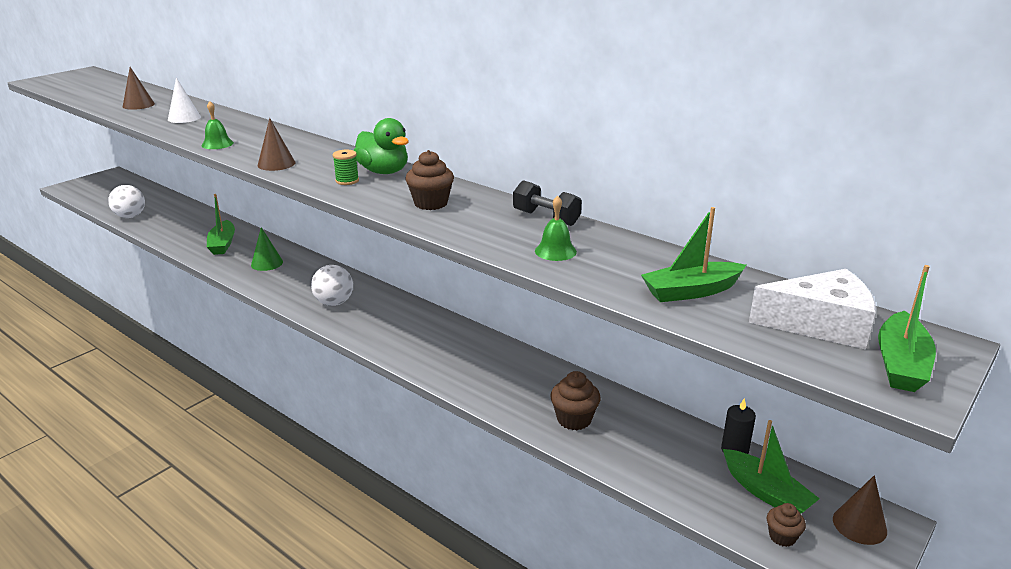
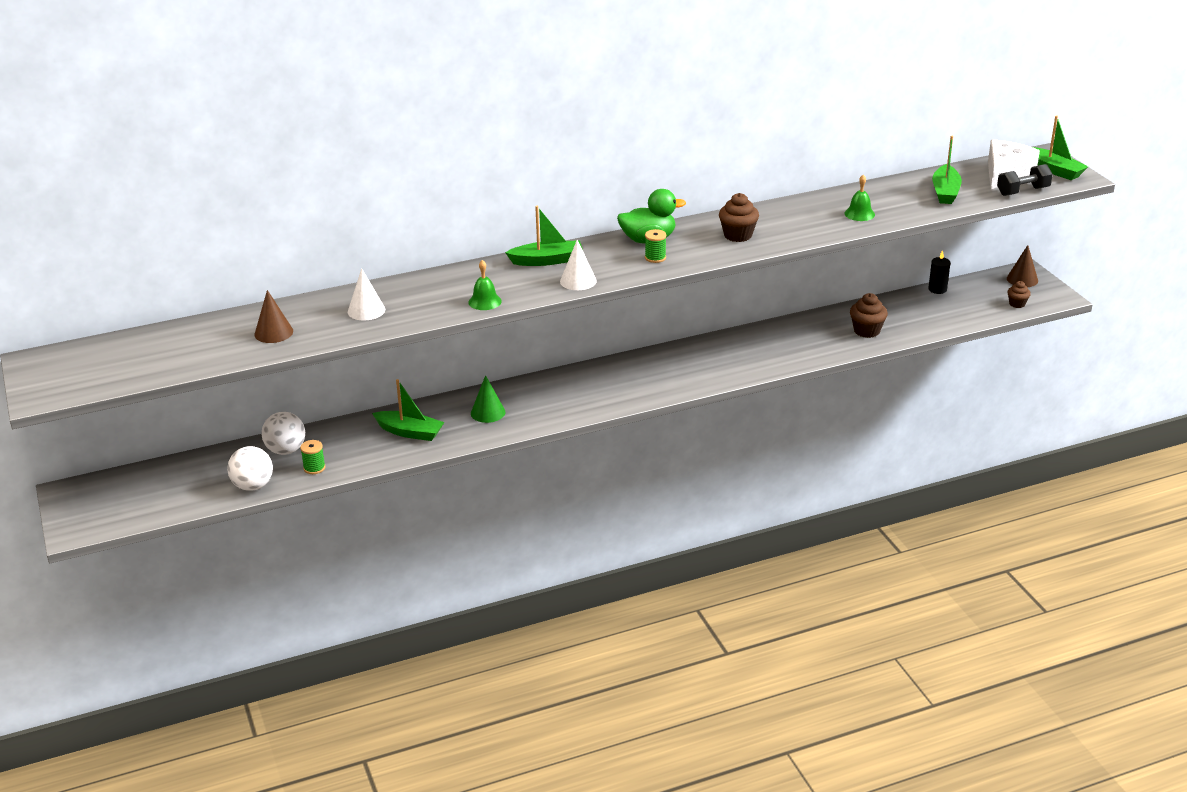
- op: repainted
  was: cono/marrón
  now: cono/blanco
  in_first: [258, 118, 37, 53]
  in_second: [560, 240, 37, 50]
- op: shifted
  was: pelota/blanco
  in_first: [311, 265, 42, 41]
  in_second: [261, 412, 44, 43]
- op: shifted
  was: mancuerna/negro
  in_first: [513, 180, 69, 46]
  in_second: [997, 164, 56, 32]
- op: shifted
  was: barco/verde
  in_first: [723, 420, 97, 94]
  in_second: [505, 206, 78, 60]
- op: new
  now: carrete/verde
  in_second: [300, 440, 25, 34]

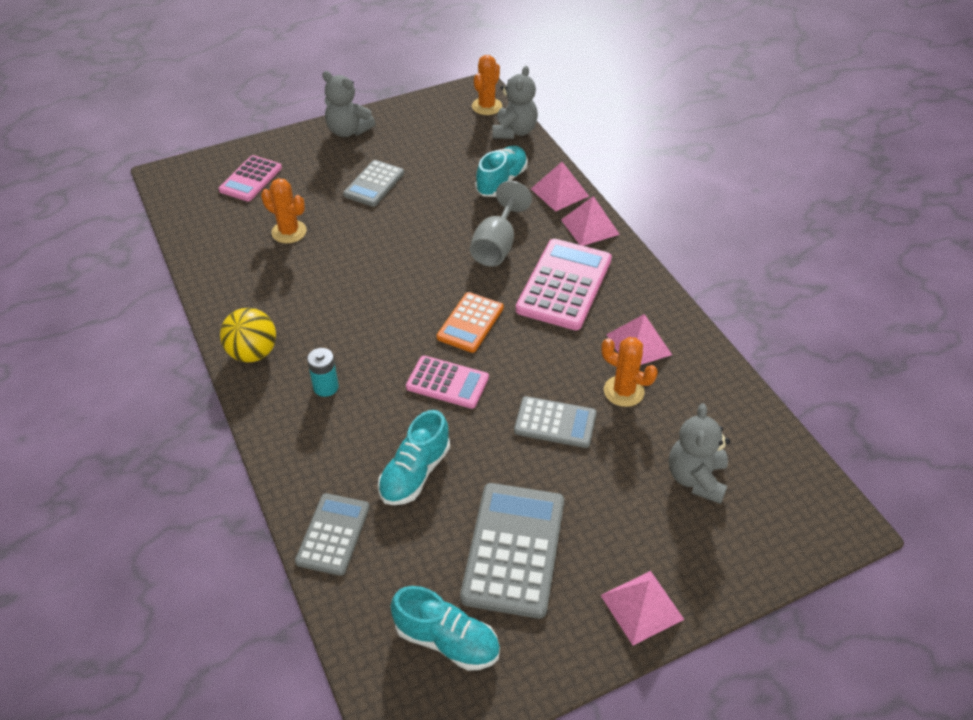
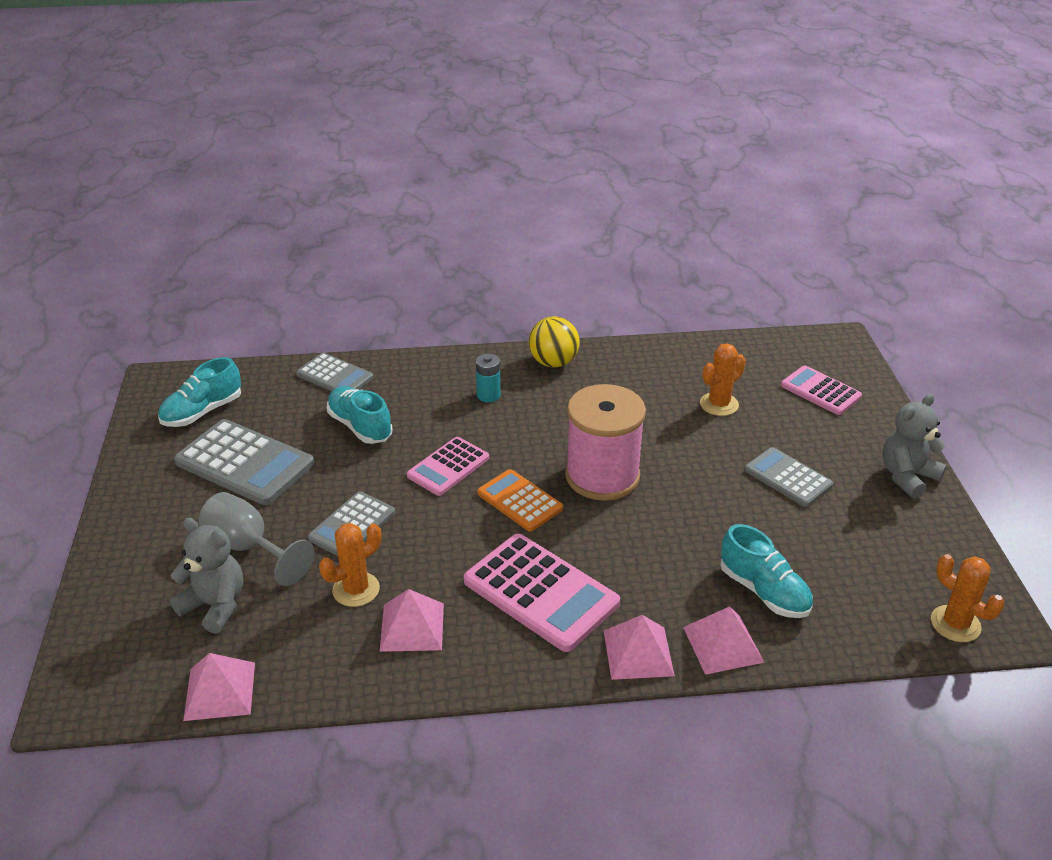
- op: shifted
  was: copa/gris
  in_first: [470, 181, 62, 86]
  in_second: [199, 492, 115, 94]
- op: gone
  was: osito/gris
  in_first: [492, 66, 46, 73]
- op: shifted
  was: pirámide/rosa
  in_first: [600, 571, 84, 75]
  in_second: [183, 653, 72, 68]
- op: new
  now: carrete/rosa
  in_second: [565, 384, 81, 117]

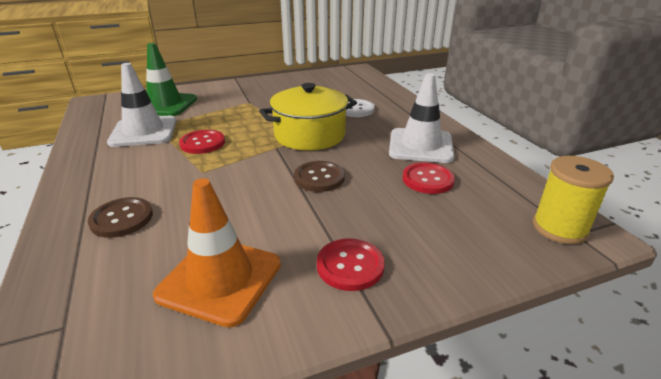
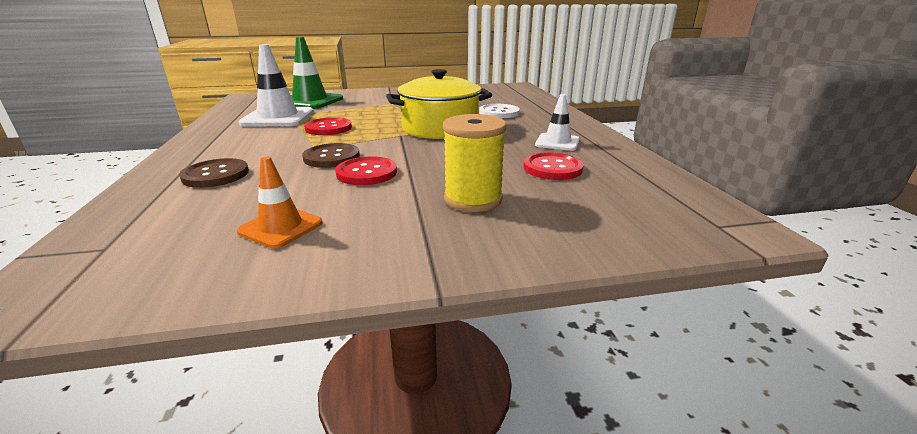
- op: scaled
  was: cono de tráfico/naranja
  in_first: [153, 178, 128, 149]
  in_second: [237, 157, 86, 91]
  ratio: 0.58
- op: shifted
  was: botón/marrón
  in_first: [294, 161, 51, 31]
  in_second: [302, 143, 58, 25]
- op: shifted
  was: botón/rojo
  in_first: [317, 238, 68, 53]
  in_second: [335, 156, 62, 29]
- op: scaled
  was: cono de tráfico/blanco
  in_first: [389, 73, 66, 90]
  in_second: [535, 94, 45, 57]
  ratio: 0.58
- op: shifted
  was: carrete/amarillo
  in_first: [533, 156, 81, 88]
  in_second: [443, 114, 64, 98]

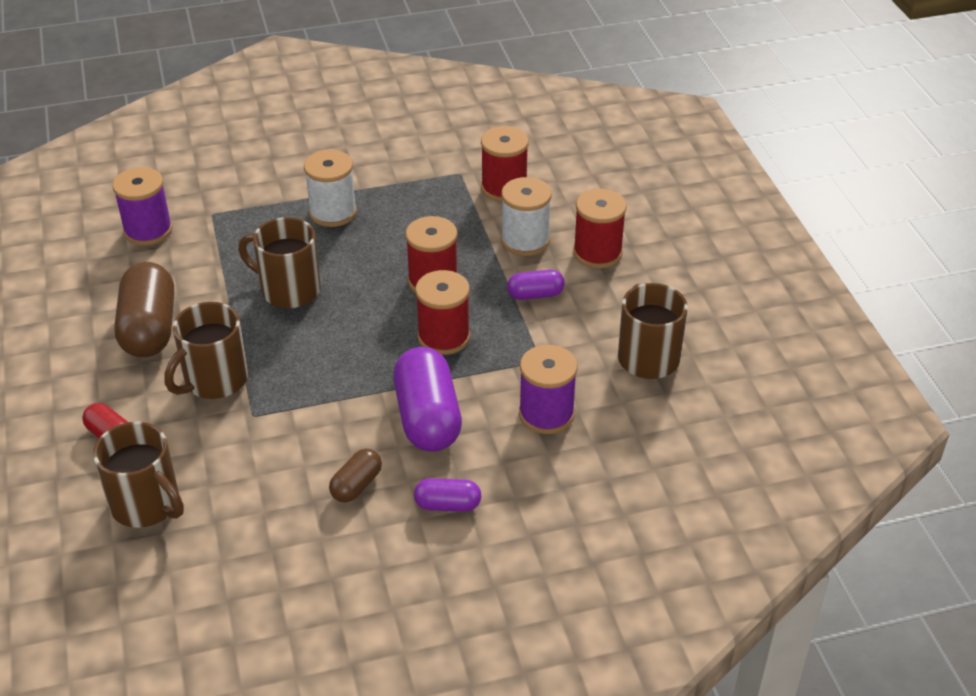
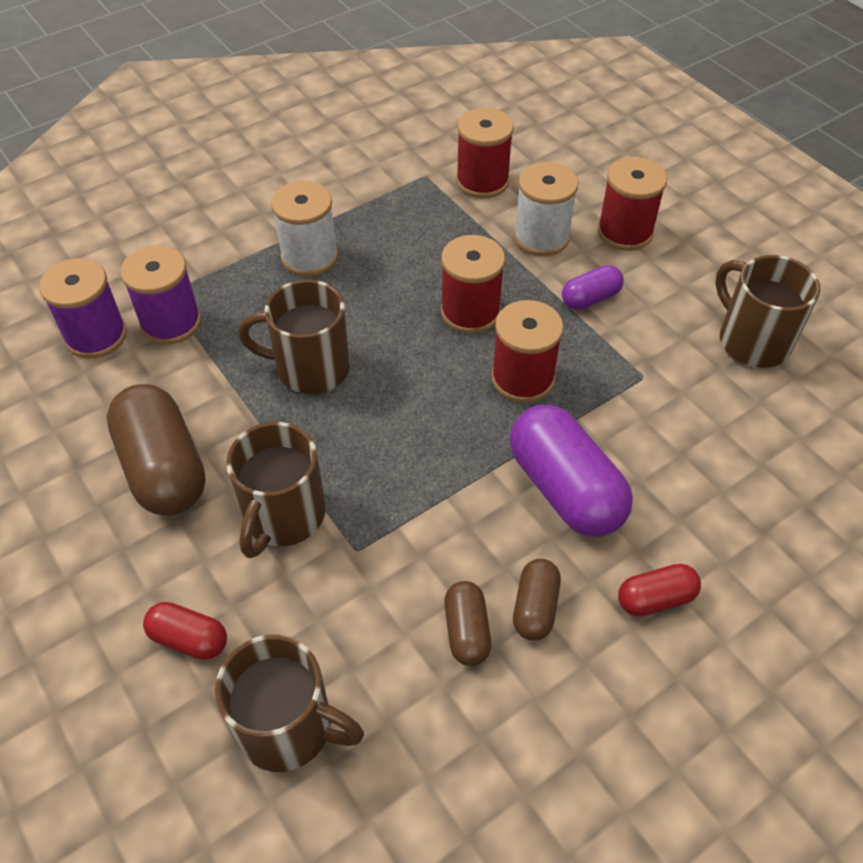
- op: repainted
  was: cápsula/morado
  now: cápsula/rojo
  in_first: [414, 478, 67, 34]
  in_second: [618, 564, 83, 53]
- op: shifted
  was: carrete/morado
  in_first: [519, 345, 58, 89]
  in_second: [120, 245, 81, 100]
- op: new
  now: cápsula/marrón
  in_second: [444, 581, 48, 85]

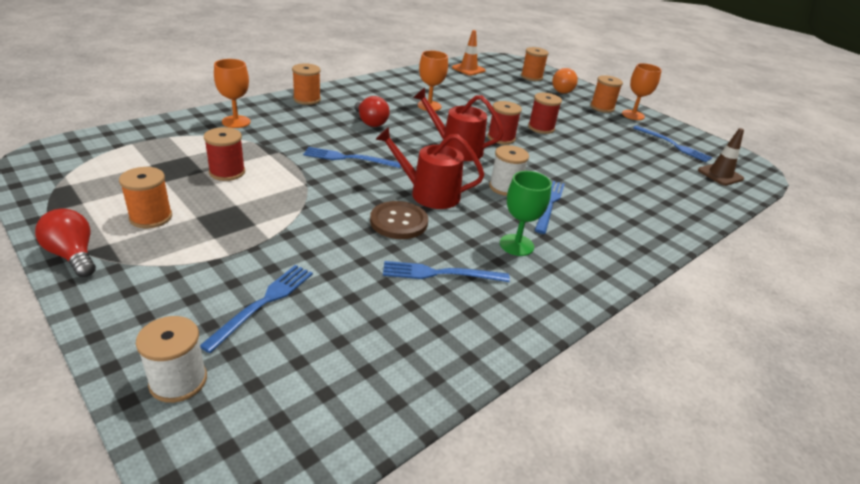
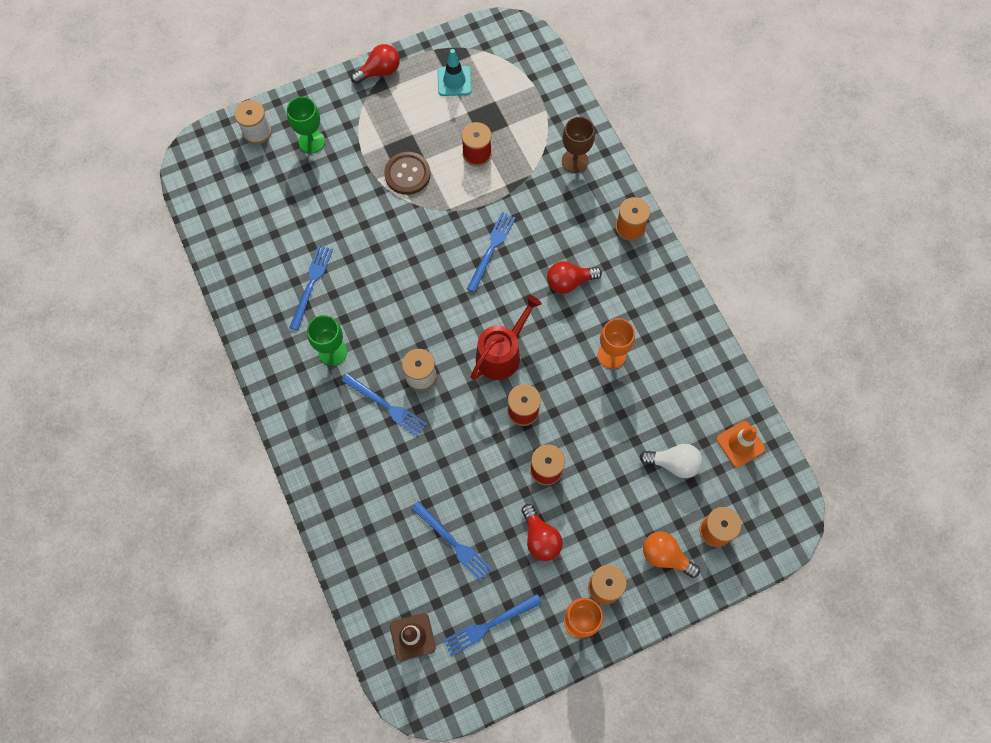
- op: gone
  was: carrete/naranja
  in_first: [119, 167, 53, 61]
- op: shifted
  was: tenedor/azul
  in_first: [200, 265, 113, 88]
  in_second: [411, 501, 82, 81]
- op: repainted
  was: copa/naranja
  now: copa/marrón
  in_first: [214, 59, 37, 69]
  in_second: [562, 117, 33, 56]
- op: shifted
  was: botón/marrón
  in_first: [370, 201, 58, 38]
  in_second: [384, 152, 46, 43]
- op: gone
  was: regadera/rojo
  in_first: [375, 127, 109, 82]
- op: new
  now: copa/verde
  in_second: [287, 97, 38, 57]
- op: new
  now: cono de tráfico/turquesa
  in_second: [438, 49, 34, 47]
- op: new
  now: bombilla/rojo
  in_second: [522, 504, 41, 57]
- op: new
  now: bombilla/blanco
  in_second: [640, 444, 62, 34]

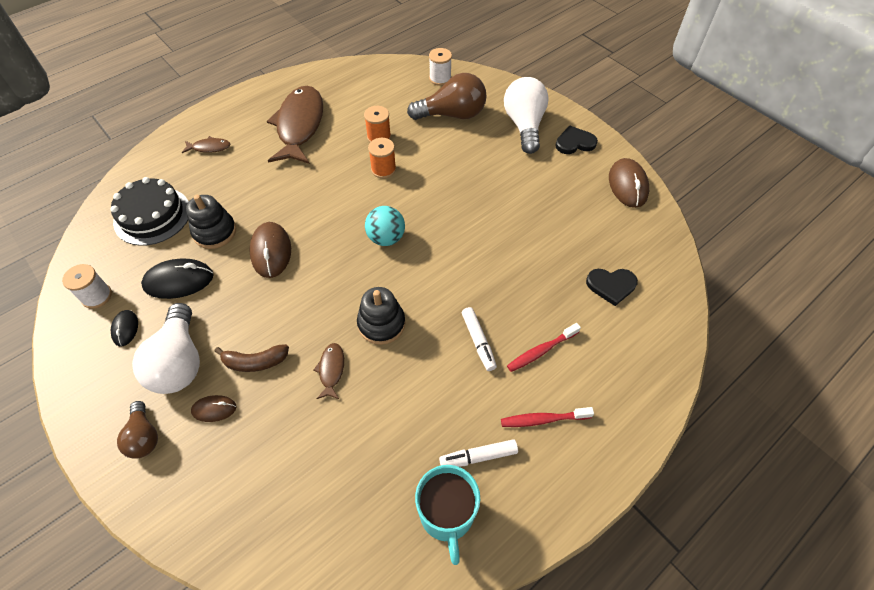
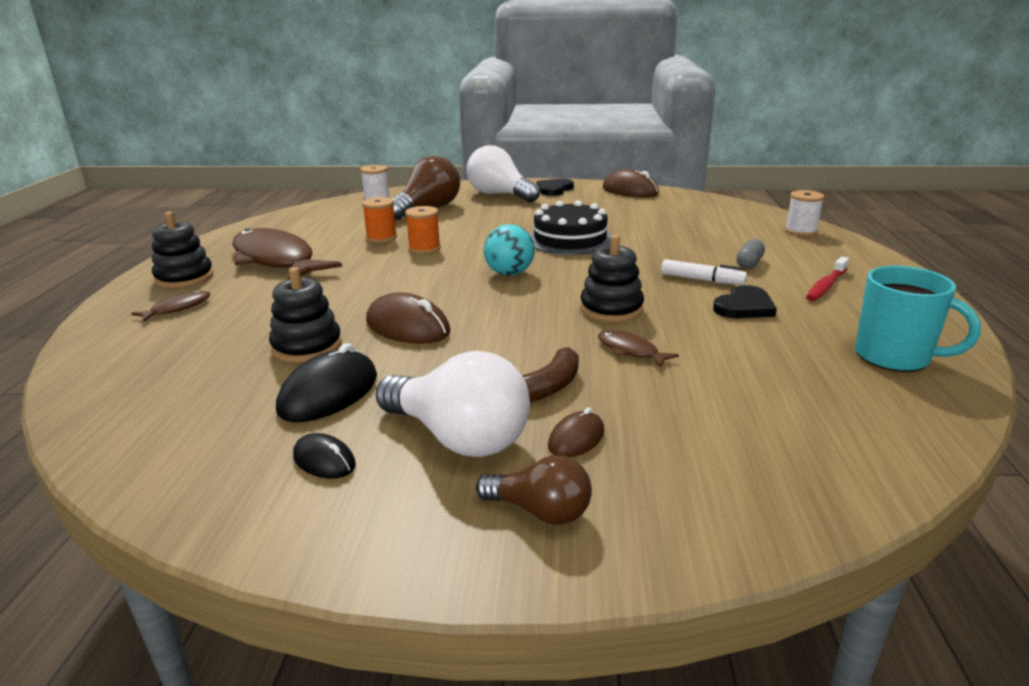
- op: shifted
  was: carrete/blanco
  in_first: [62, 264, 50, 45]
  in_second: [785, 190, 39, 46]
- op: shifted
  was: tarta/negro
  in_first: [110, 177, 79, 69]
  in_second: [530, 200, 82, 55]
- op: gone
  was: rotulador/blanco
  in_first: [439, 439, 79, 28]
- op: swapped
  was: cepillo de dientes/rojo
  now: cápsula/gris
  in_first: [507, 323, 74, 49]
  in_second: [736, 239, 29, 30]
- op: shifted
  was: corazón/negro
  in_first: [586, 269, 52, 37]
  in_second: [713, 285, 64, 33]
- op: new
  now: juguete apilable/negro
  in_second: [152, 212, 62, 76]

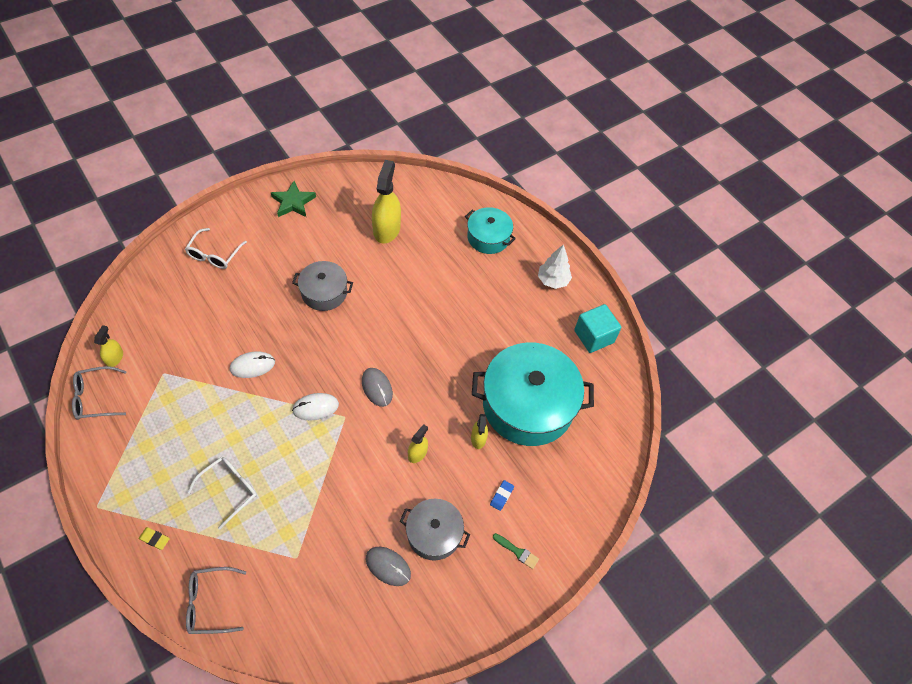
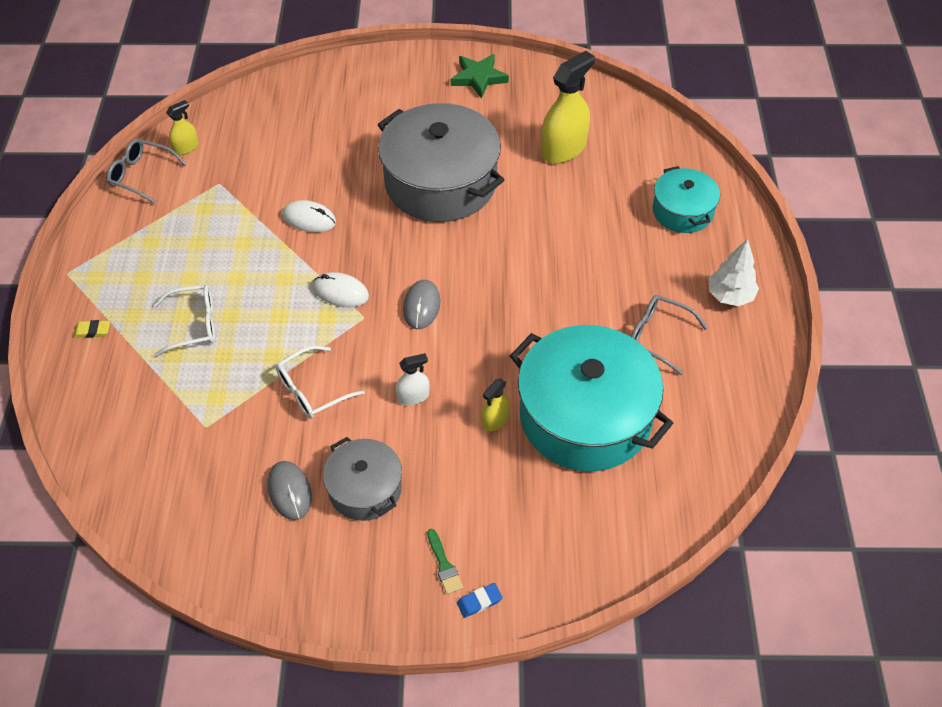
- op: rotated
  was: goma de borrar/amarillo
  in_first: [138, 527, 32, 23]
  in_second: [73, 320, 37, 18]
  clockwise: -60
- op: shifted
  was: gafas/blanco
  in_first: [185, 228, 62, 41]
  in_second: [275, 345, 89, 74]
- op: shifted
  was: gafas/gris
  in_first: [186, 567, 60, 67]
  in_second: [631, 295, 77, 80]
- op: scaled
  was: olla/gris
  in_first: [292, 261, 61, 50]
  in_second: [378, 103, 126, 119]
  ratio: 1.88
- op: repainted
  was: pulverizador/amarillo
  now: pulverizador/blanco
  in_first: [408, 424, 20, 39]
  in_second: [395, 353, 34, 52]
- op: shifted
  was: goma de borrar/azul
  in_first: [490, 480, 24, 31]
  in_second: [457, 583, 46, 35]
- op: gone
  was: cubo/turquesa
  in_first: [574, 304, 47, 49]

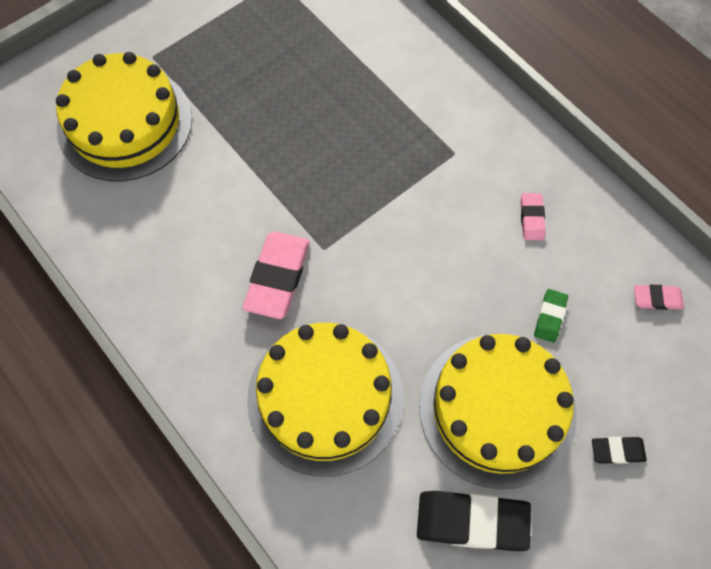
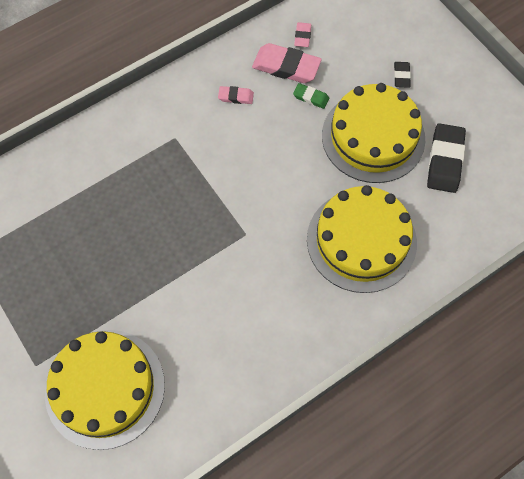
- op: shifted
  was: goma de borrar/rosa
  in_first: [243, 232, 67, 87]
  in_second: [252, 43, 70, 40]

